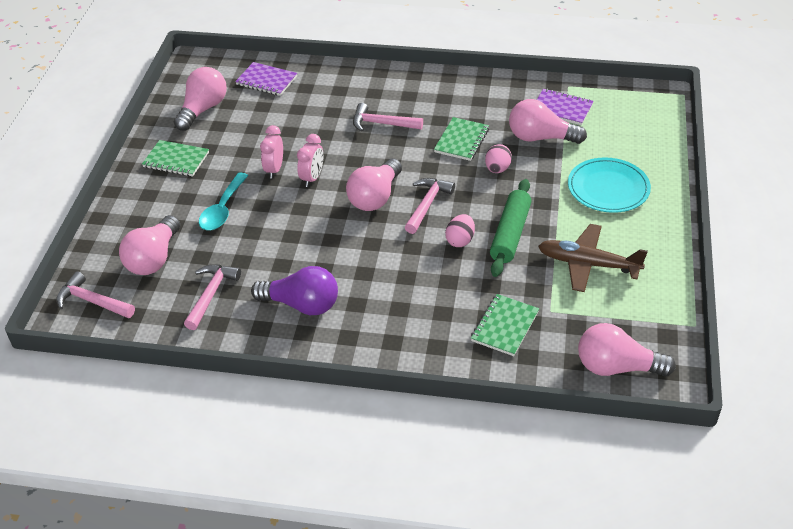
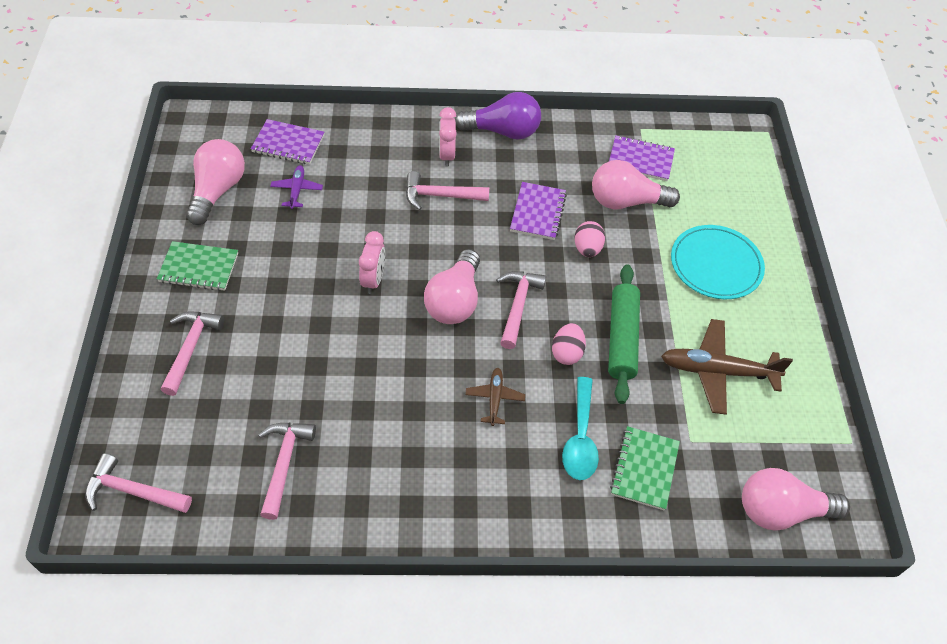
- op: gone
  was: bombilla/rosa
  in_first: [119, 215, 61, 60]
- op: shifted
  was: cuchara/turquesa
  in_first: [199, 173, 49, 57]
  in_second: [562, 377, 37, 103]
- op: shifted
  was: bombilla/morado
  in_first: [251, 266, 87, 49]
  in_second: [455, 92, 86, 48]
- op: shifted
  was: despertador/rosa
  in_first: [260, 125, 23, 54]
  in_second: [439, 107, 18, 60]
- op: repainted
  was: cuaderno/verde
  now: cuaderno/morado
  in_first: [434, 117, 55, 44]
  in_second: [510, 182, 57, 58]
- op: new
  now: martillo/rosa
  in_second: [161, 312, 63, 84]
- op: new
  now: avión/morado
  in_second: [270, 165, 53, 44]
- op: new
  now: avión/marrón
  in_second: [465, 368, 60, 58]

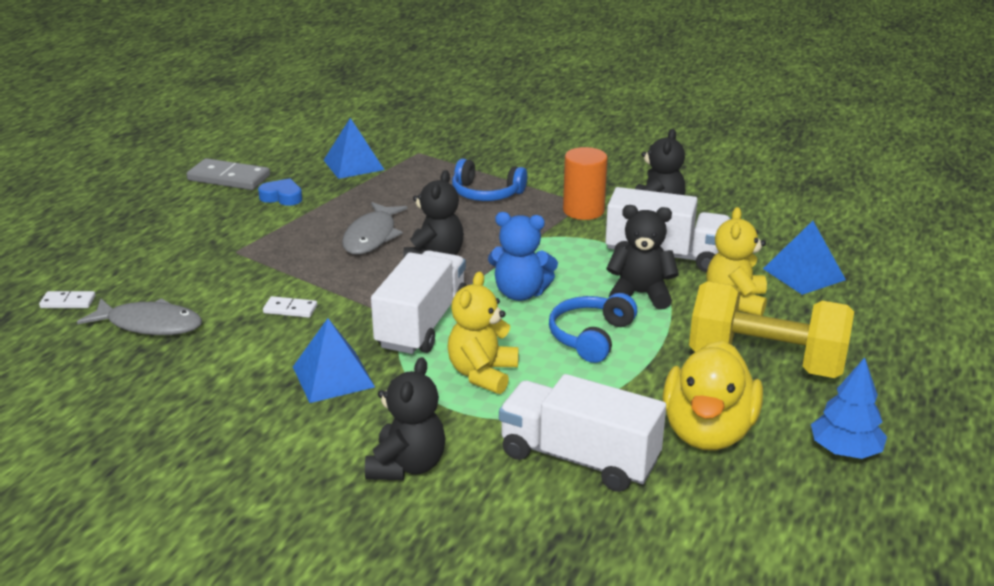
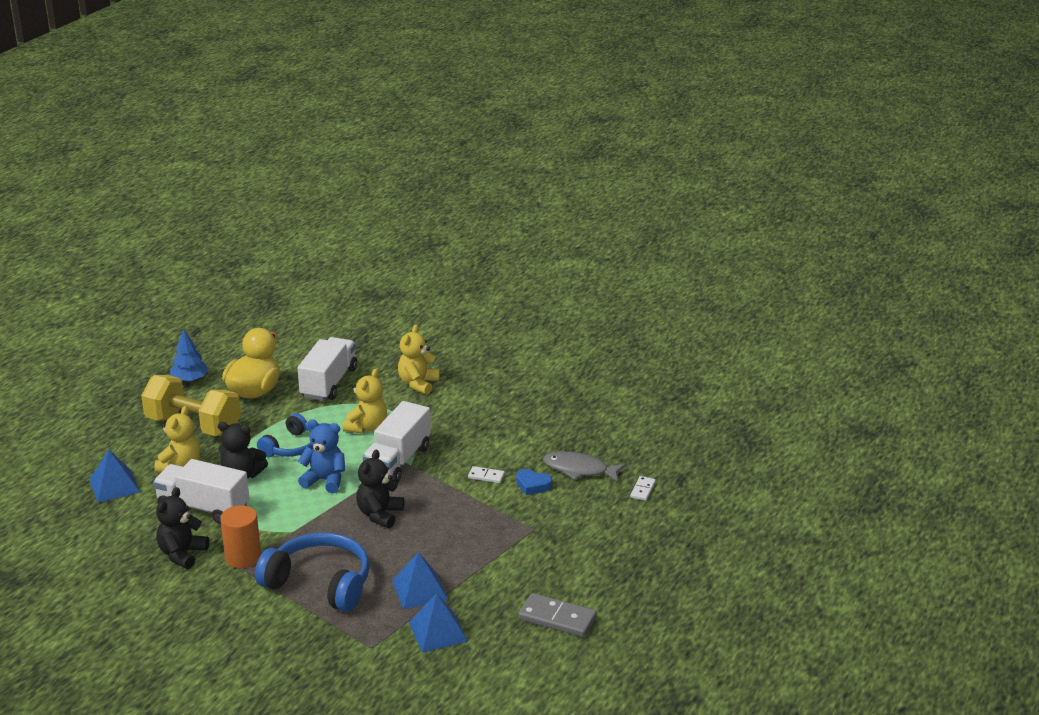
- op: rotated
  was: ficha de dominó/blanco
  in_first: [39, 291, 57, 17]
  in_second: [630, 476, 26, 25]
  clockwise: -75
- op: shifted
  was: corazón/azul
  in_first: [258, 178, 44, 28]
  in_second: [516, 469, 36, 26]
- op: shifted
  was: pirámide/azul
  in_first: [293, 318, 82, 85]
  in_second: [392, 552, 56, 57]
- op: gone
  was: pez/gris
  in_first: [342, 202, 66, 53]
- op: repainted
  was: osito/negro
  now: osito/amarillo
  in_first: [365, 357, 80, 123]
  in_second: [398, 325, 42, 70]
- op: scaled
  was: auriculares/azul
  in_first: [452, 159, 75, 42]
  in_second: [255, 533, 115, 79]
  ratio: 1.62
- op: rotated
  was: camión/blanco
  in_first: [499, 374, 167, 118]
  in_second: [298, 337, 59, 64]
  clockwise: -105

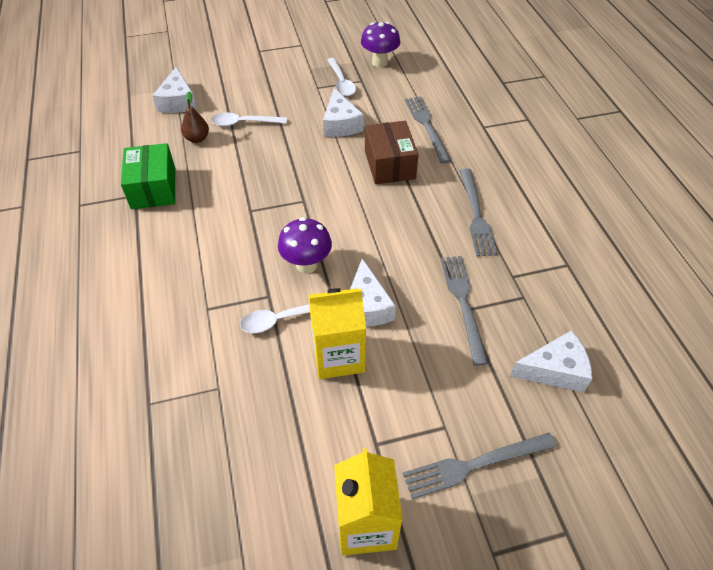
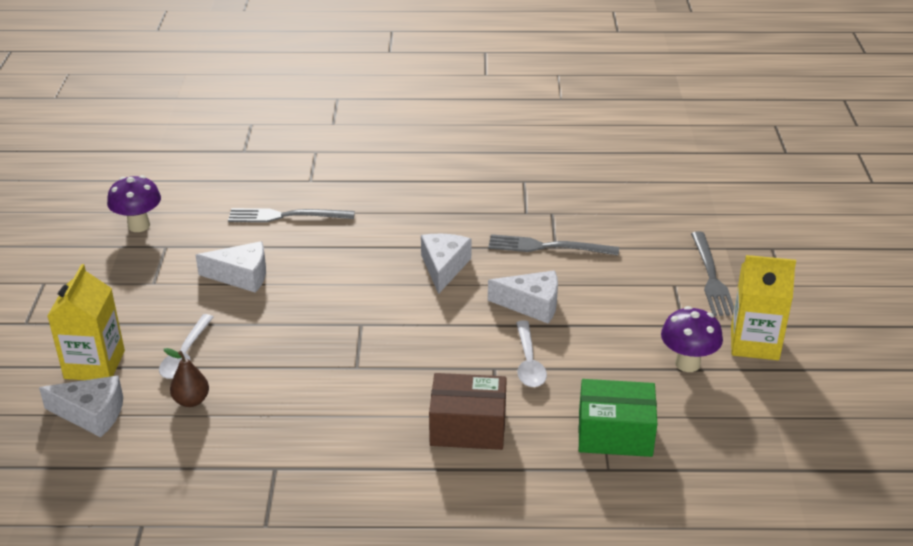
- op: shifted
  was: caja/verde
  in_first: [121, 143, 54, 66]
  in_second: [578, 379, 79, 78]
- op: shifted
  was: seta/morado
  in_first: [278, 217, 54, 57]
  in_second: [661, 306, 62, 66]
- op: shifted
  was: cartón de leche/amarillo
  in_first: [308, 288, 58, 91]
  in_second: [48, 264, 77, 116]
- op: gone
  was: cuchara/blanco
  in_first: [327, 58, 29, 38]
- op: shifted
  was: caja/marrón
  in_first: [365, 121, 54, 63]
  in_second: [429, 373, 78, 77]
- op: gone
  was: tenedor/gris
  in_first: [460, 169, 38, 87]
- op: shifted
  was: queso/blanco
  in_first: [510, 330, 82, 62]
  in_second: [421, 234, 51, 60]

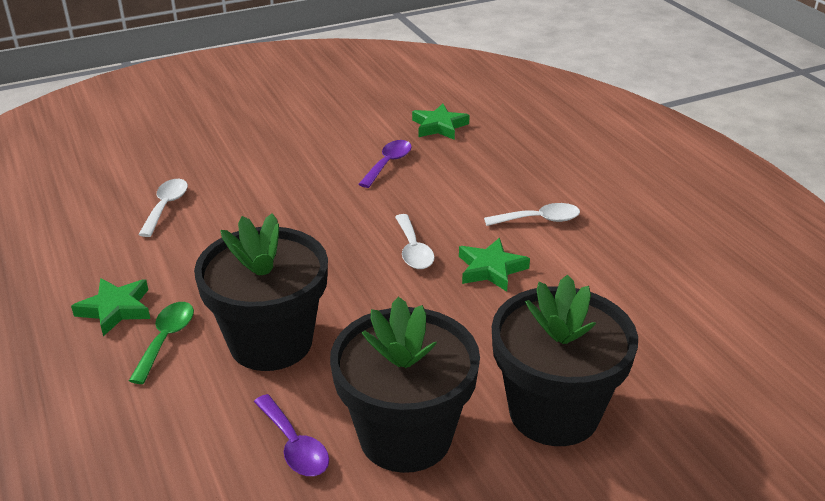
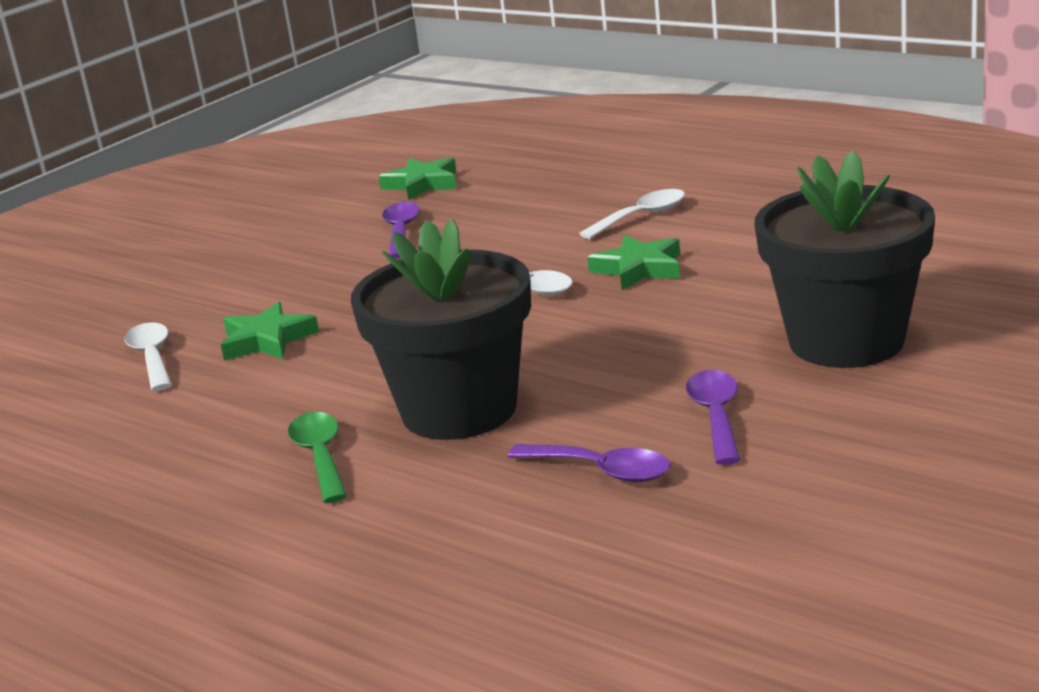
- op: shifted
  was: estrella/verde
  in_first: [71, 278, 79, 58]
  in_second: [221, 301, 98, 60]
- op: swapped
  was: maceta/negro
  now: cuchara/morado
  in_first: [330, 297, 150, 176]
  in_second: [686, 370, 54, 95]

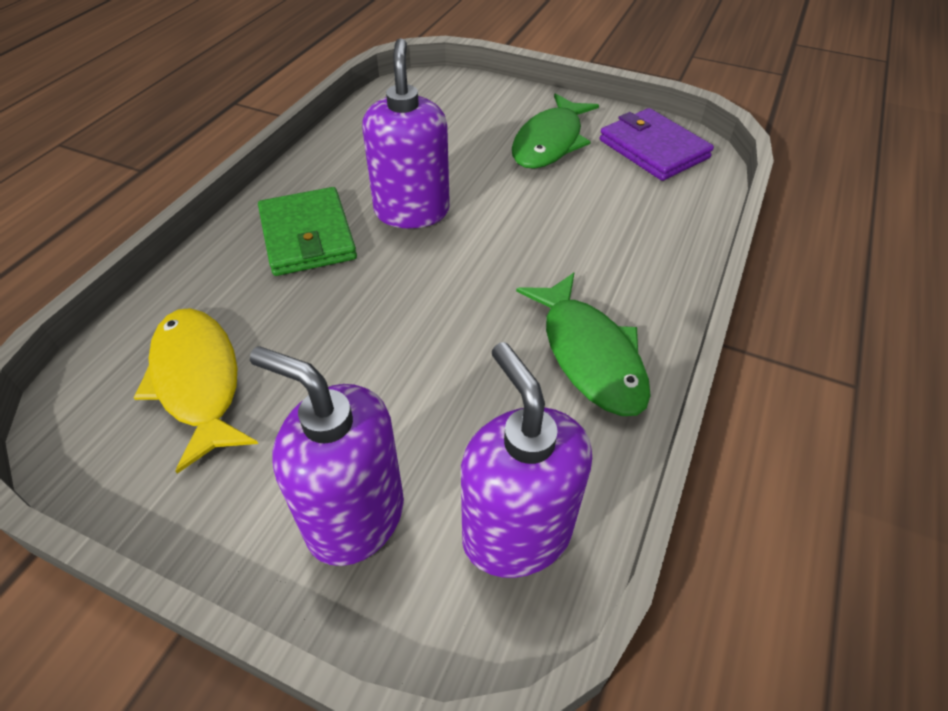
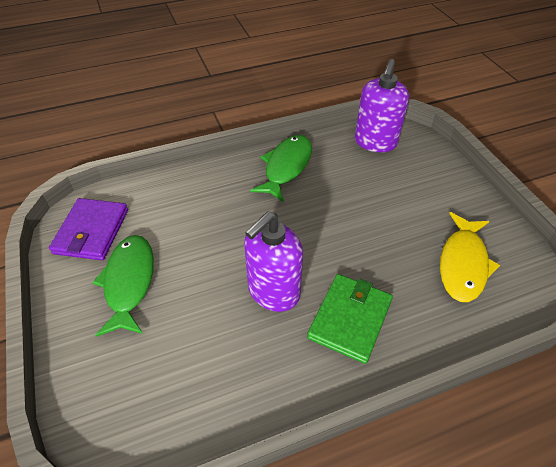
- op: gone
  was: dispensador de jabón/morado
  in_first: [250, 346, 154, 220]
- op: rotated
  was: pez/verde
  in_first: [512, 93, 87, 76]
  in_second: [92, 235, 62, 102]
  clockwise: -75

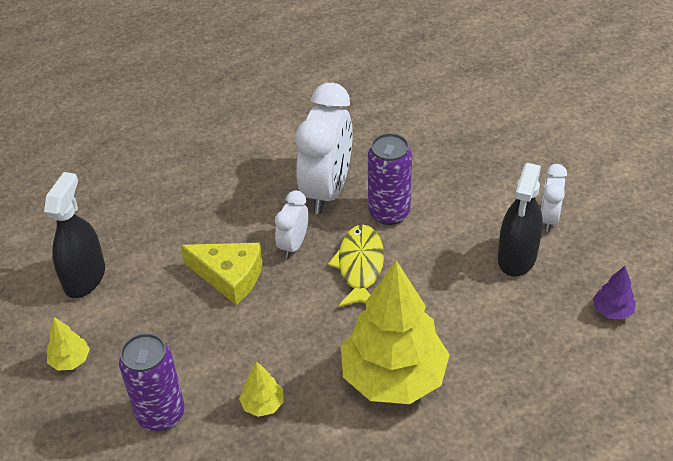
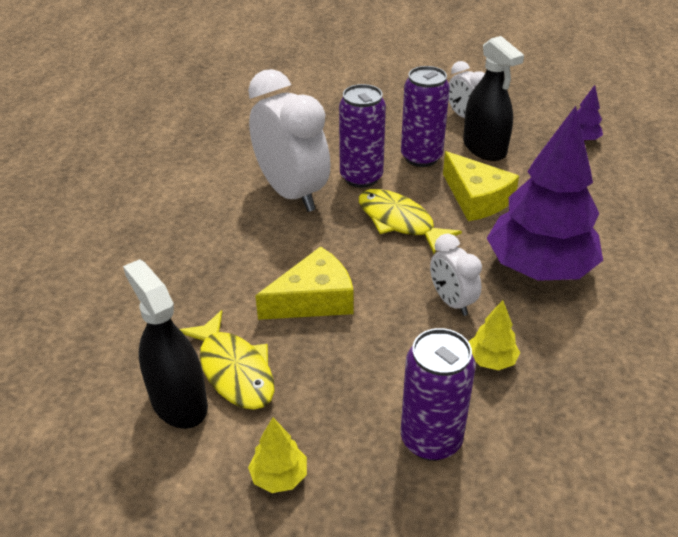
- op: shifted
  was: despertador/blanco
  in_first: [275, 190, 33, 68]
  in_second: [430, 234, 52, 82]
- op: repainted
  was: árbol/amarillo
  now: árbol/morado
  in_first: [341, 260, 109, 144]
  in_second: [487, 106, 116, 175]
- op: new
  now: pez/amarillo
  in_second: [180, 310, 95, 100]
- op: new
  now: lata/morado
  in_second: [401, 66, 49, 101]
- op: new
  now: queso/amarillo
  in_second: [443, 151, 76, 70]

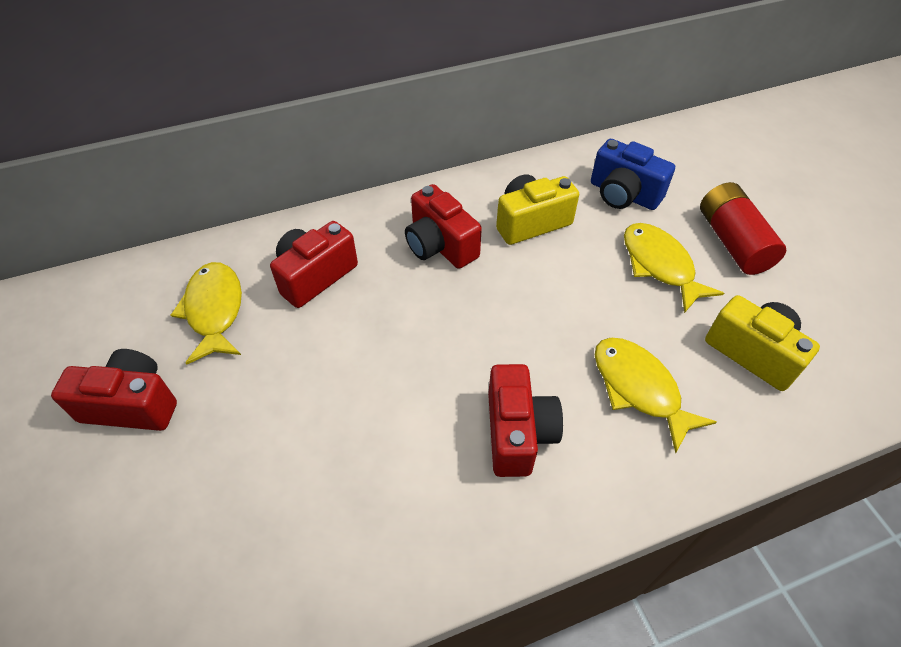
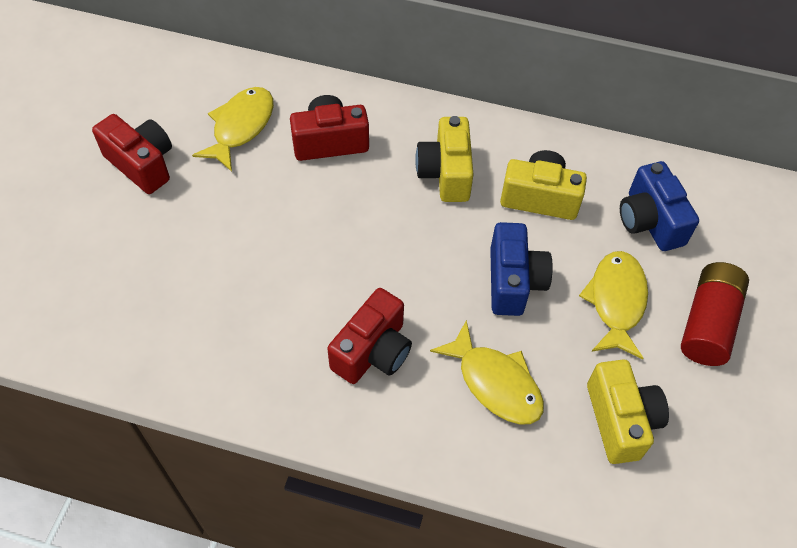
- op: repainted
  was: cámara/rojo
  now: cámara/amarillo
  in_first: [405, 184, 77, 85]
  in_second: [415, 116, 59, 86]
- op: rotated
  was: pez/amarillo
  in_first: [595, 338, 122, 116]
  in_second: [430, 320, 114, 104]
  clockwise: 135
- op: new
  now: cámara/azul
  in_second: [490, 222, 63, 94]

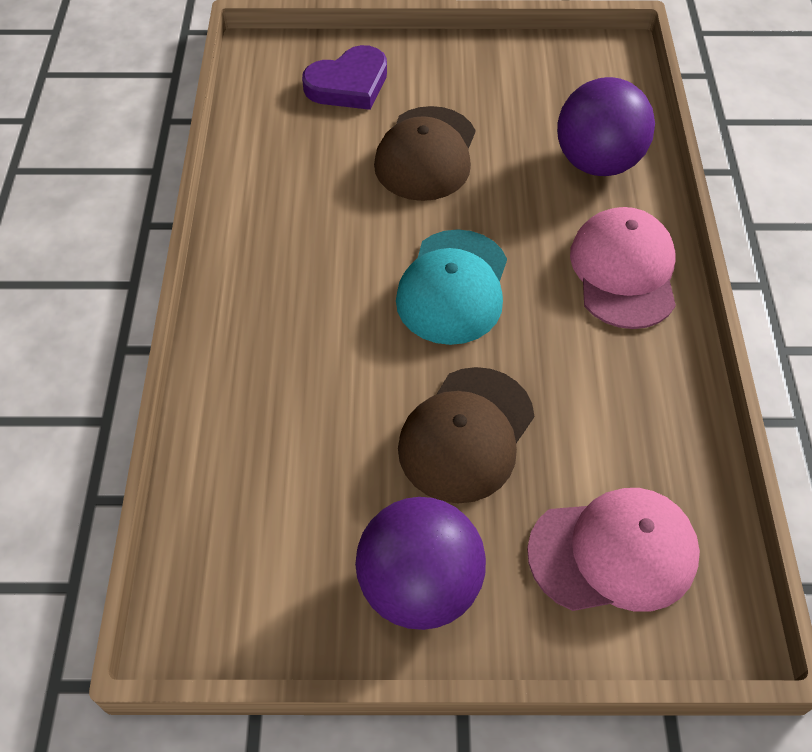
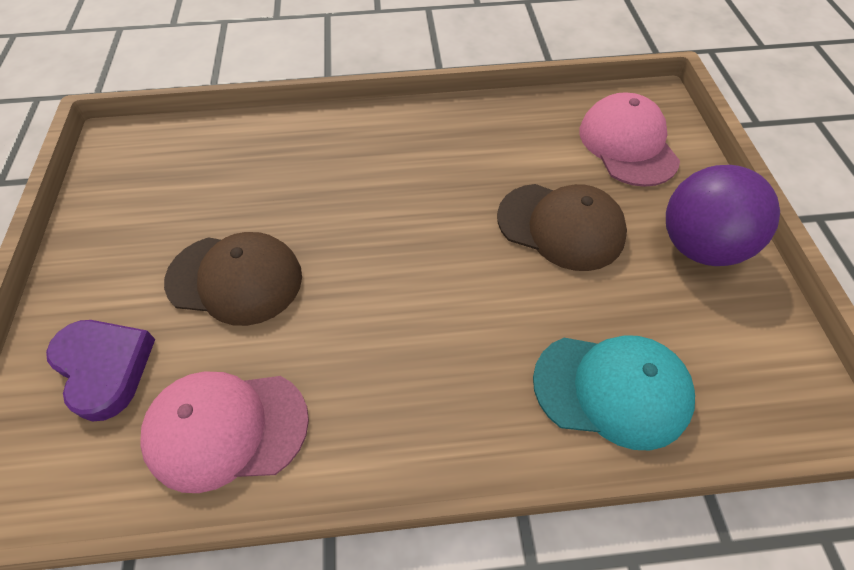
- op: shifted
  was: gorra/turquesa
  in_first: [396, 229, 111, 116]
  in_second: [533, 335, 162, 115]
- op: gone
  was: pelota/morado
  in_first: [557, 77, 98, 99]
- op: shifted
  was: gorra/rosa
  in_first: [570, 207, 106, 122]
  in_second: [140, 372, 169, 121]

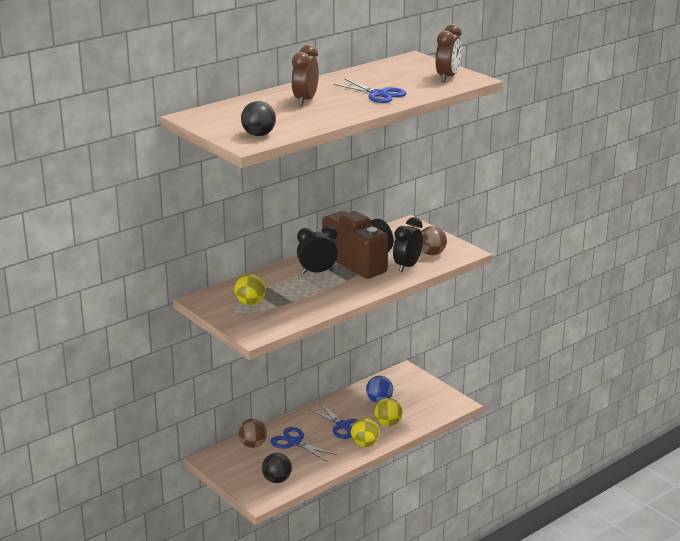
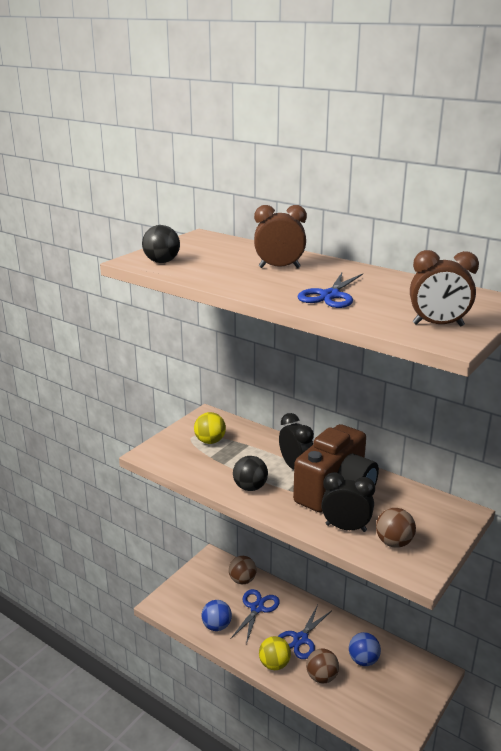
- op: shifted
  was: pelota/negro
  in_first: [262, 453, 30, 30]
  in_second: [233, 456, 35, 35]
- op: repainted
  was: pelota/amarillo
  now: pelota/marrón
  in_first: [374, 398, 28, 28]
  in_second: [306, 648, 33, 35]
- op: new
  now: pelota/azul
  in_second: [202, 600, 30, 31]

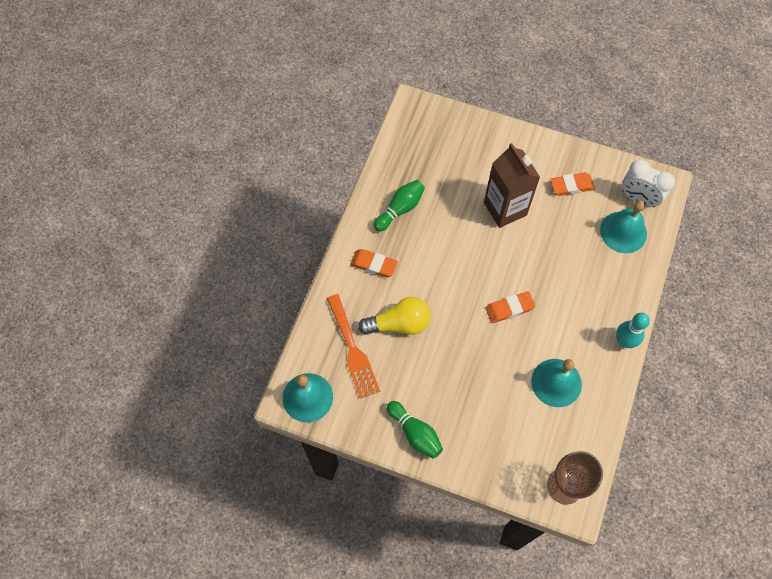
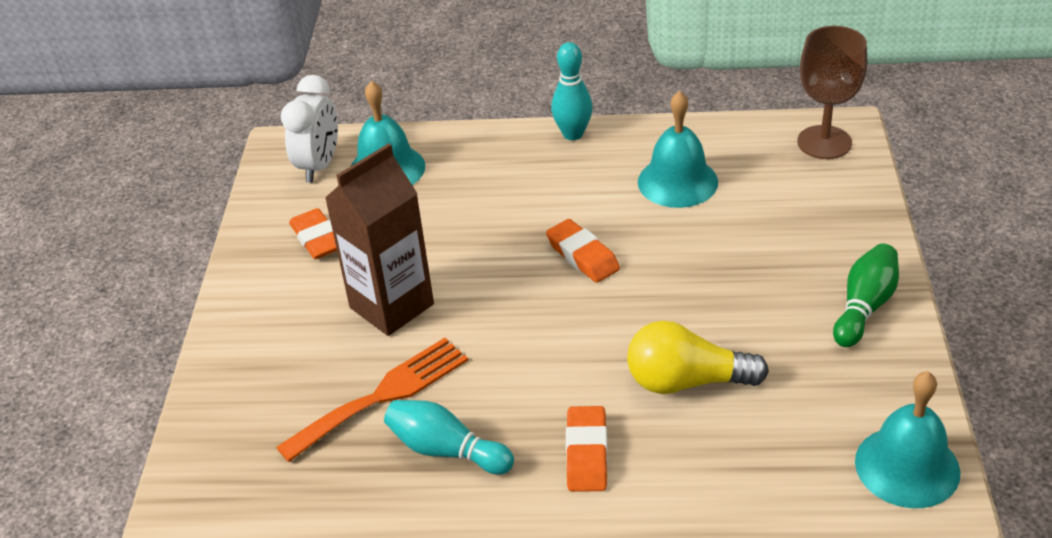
- op: shifted
  was: tenedor/naranja
  in_first: [327, 294, 53, 105]
  in_second: [276, 338, 192, 124]
- op: rotated
  was: bombilla/amarillo
  in_first: [358, 297, 73, 38]
  in_second: [627, 321, 142, 73]
  clockwise: -60
- op: repainted
  was: bolo/verde
  now: bolo/turquesa
  in_first: [374, 180, 51, 52]
  in_second: [384, 400, 130, 75]

